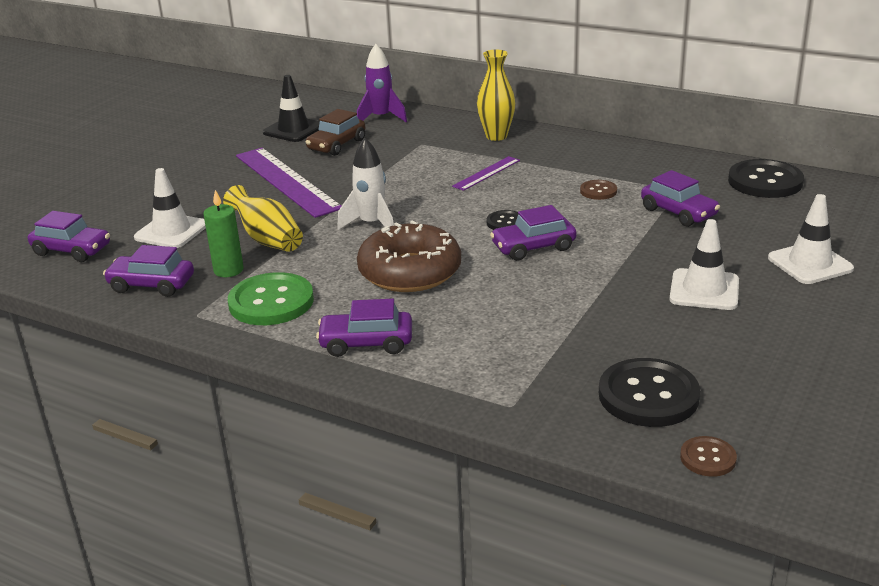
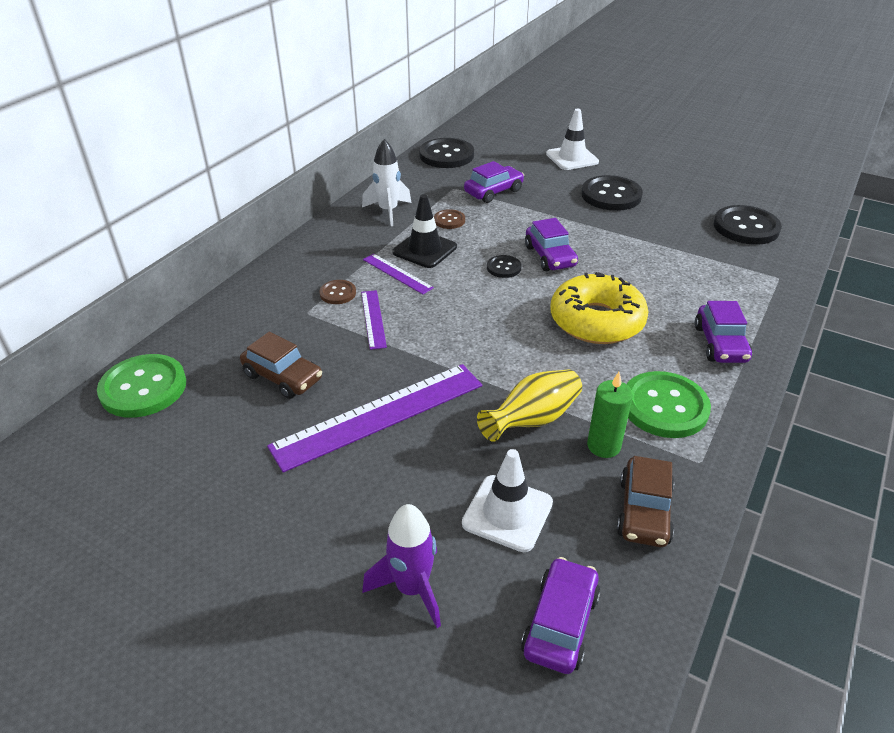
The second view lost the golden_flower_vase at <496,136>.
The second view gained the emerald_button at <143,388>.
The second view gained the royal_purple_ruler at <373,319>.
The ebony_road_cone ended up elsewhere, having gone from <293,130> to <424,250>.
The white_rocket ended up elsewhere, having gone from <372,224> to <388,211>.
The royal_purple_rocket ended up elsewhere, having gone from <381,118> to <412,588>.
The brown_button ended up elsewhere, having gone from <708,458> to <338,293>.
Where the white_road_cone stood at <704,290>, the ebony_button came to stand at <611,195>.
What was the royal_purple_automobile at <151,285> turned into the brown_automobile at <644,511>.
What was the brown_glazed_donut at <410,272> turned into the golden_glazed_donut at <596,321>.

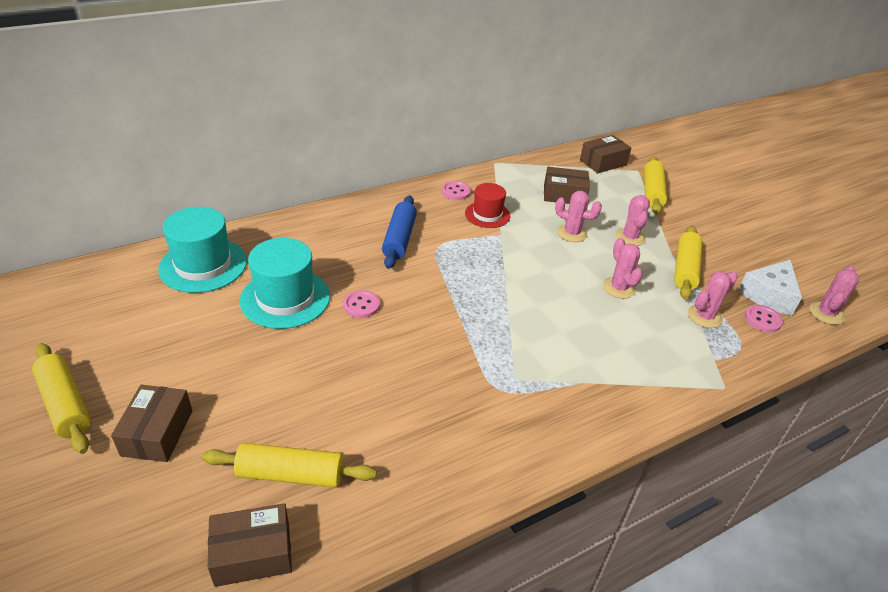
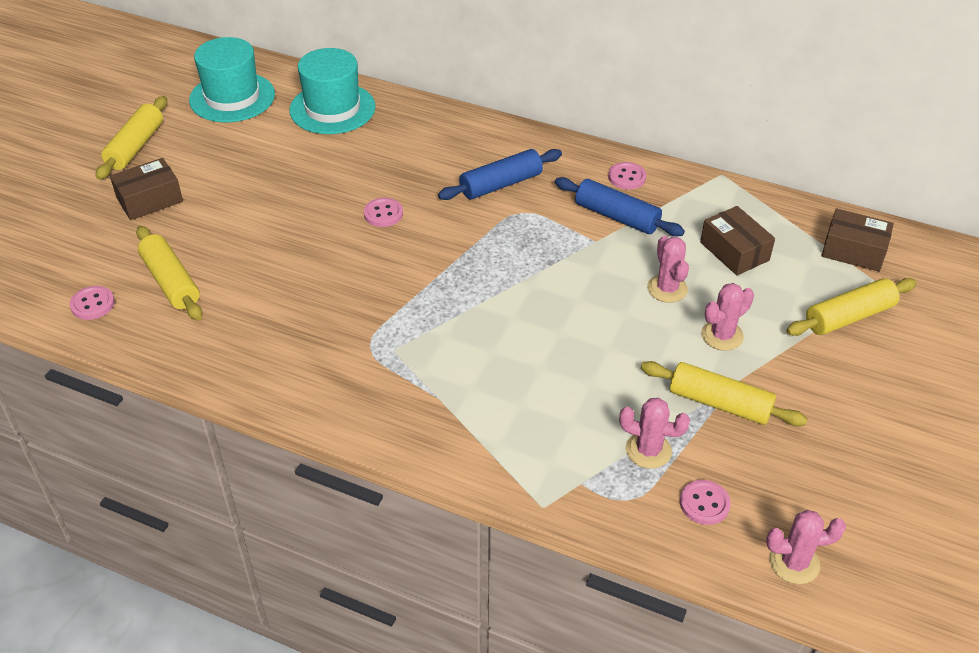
The second view lost the pink_prickly_plant at <619,288>.
The second view lost the white_piece_of_cheese at <769,295>.
The turquoise_hat ended up elsewhere, having gone from <285,298> to <232,97>.
Where the brown_box stood at <253,554>, the pink_button came to stand at <92,304>.
Where the red_hat stood at <487,214>, the royal_blue_pastry_roller came to stand at <617,216>.
The golden_pastry_roller at <685,269> ended up facing another way, 45 degrees clockwise from before.

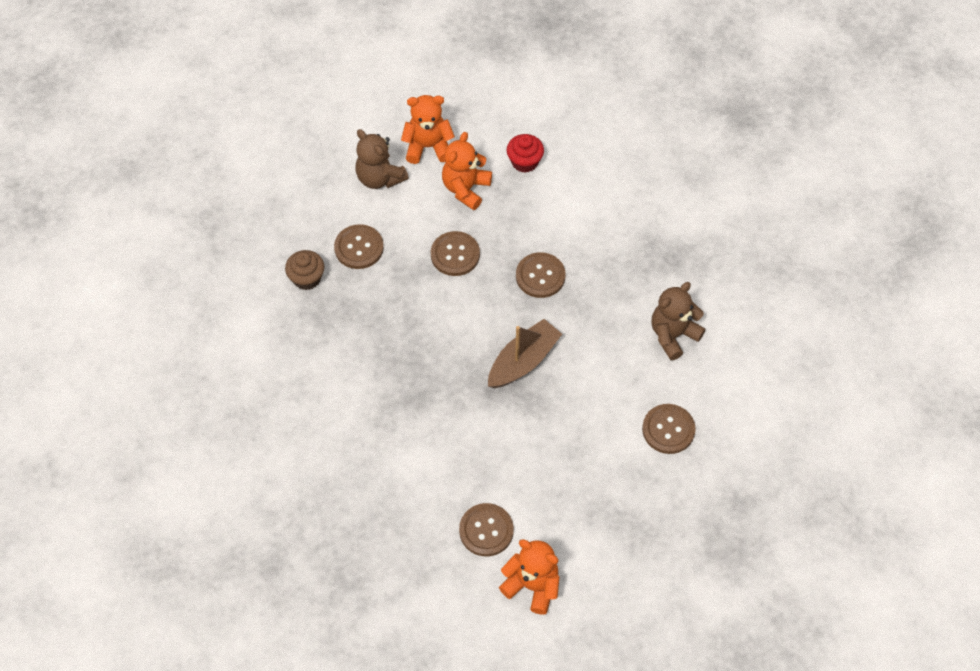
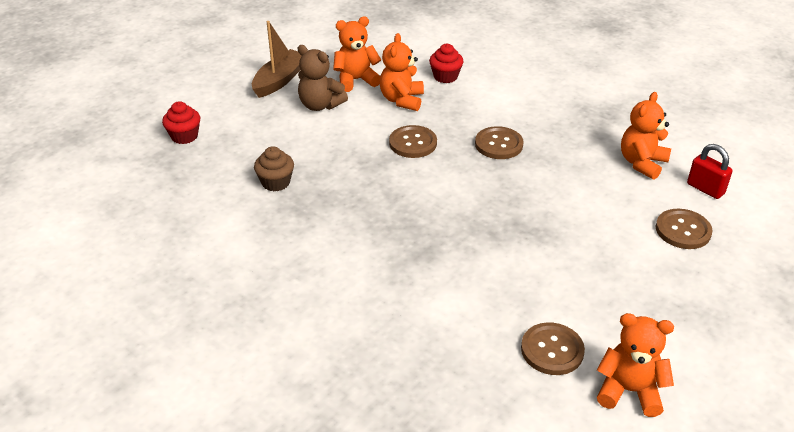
The second view lost the brown_button at <359,248>.
The second view gained the red_muffin at <184,136>.
The second view gained the red_padlock at <705,189>.
The brown_sailboat ended up elsewhere, having gone from <523,361> to <279,80>.
What was the brown_stuffed_bear at <673,335> turned into the bright_orange_stuffed_bear at <642,163>.

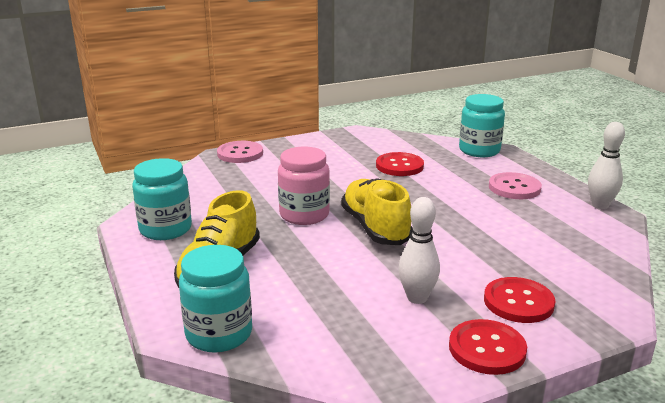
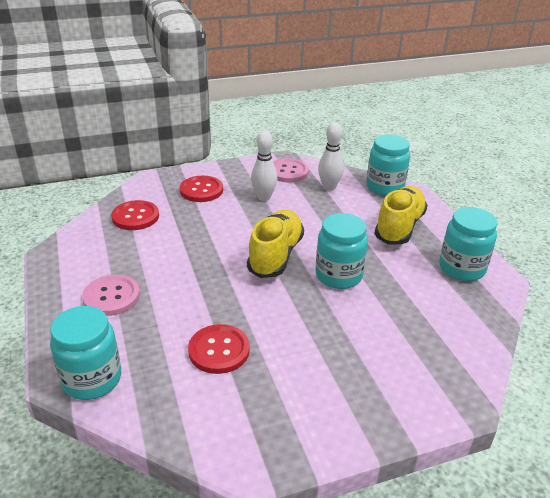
The pink_button ended up elsewhere, having gone from <240,153> to <288,172>.
The red_button ended up elsewhere, having gone from <487,349> to <135,217>.
The white_tenpin ended up elsewhere, having gone from <600,205> to <329,187>.
What was the pink_preserve_jar at <304,215> turned into the turquoise_preserve_jar at <338,275>.
The golden_shoe at <375,228> ended up facing another way, 150 degrees counterclockwise from before.

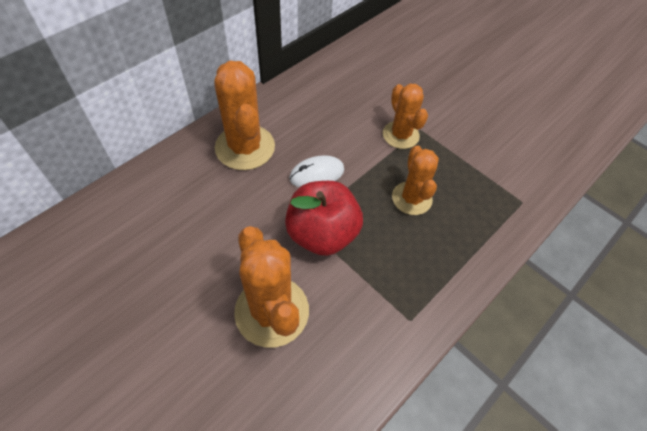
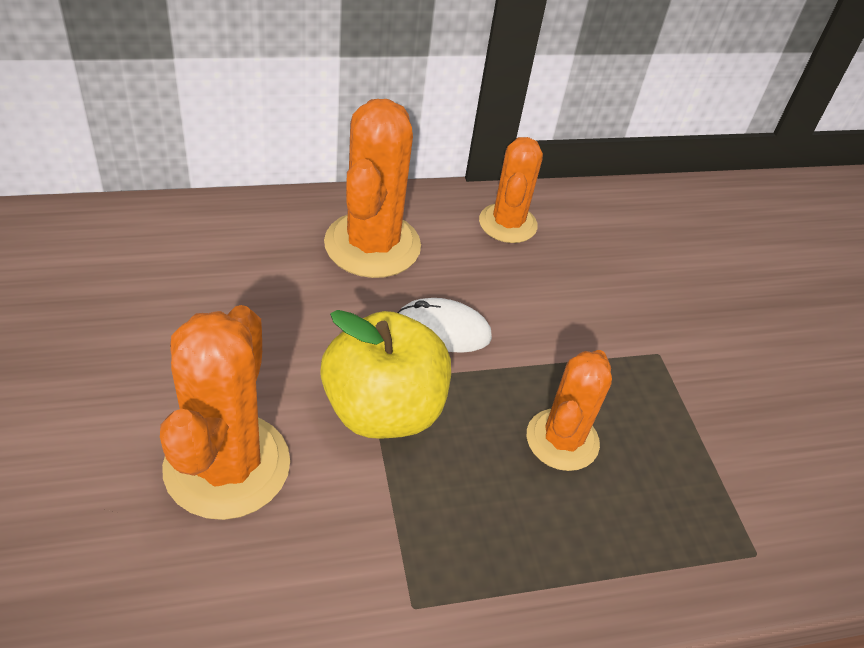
The bright_orange_prickly_plant ended up elsewhere, having gone from <400,135> to <508,223>.
What was the red_apple at <322,234> turned into the golden_apple at <383,410>.

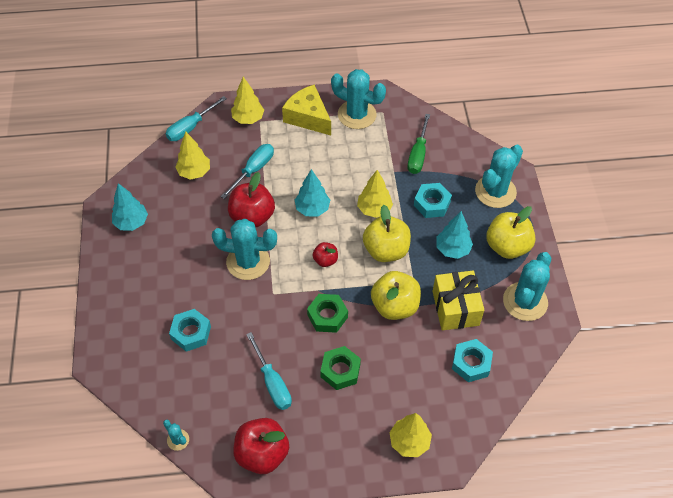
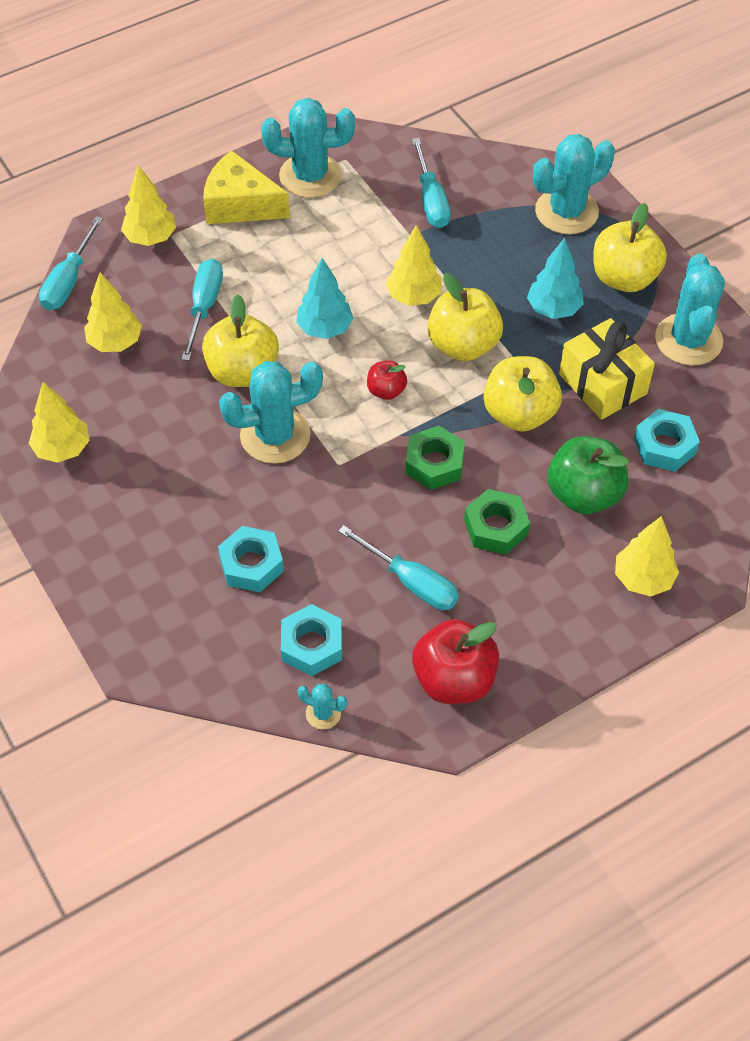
The second view gained the emerald_apple at <584,494>.
The turquoise_hexagon_nut ended up elsewhere, having gone from <432,203> to <311,645>.
What was the turquoise_toy_tree at <131,222> turned into the golden_toy_tree at <62,449>.
What was the red_apple at <252,216> turned into the golden_apple at <242,372>.
What was the emerald_screwdriver at <418,154> turned into the turquoise_screwdriver at <431,200>.
The turquoise_prickly_plant at <495,191> ended up facing another way, 45 degrees clockwise from before.

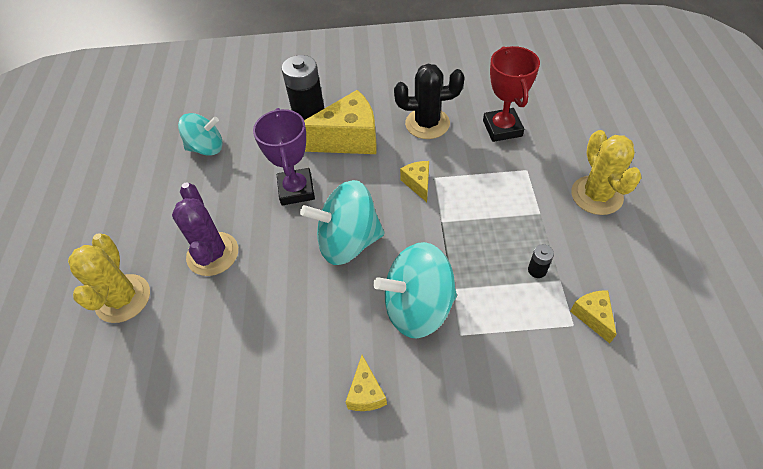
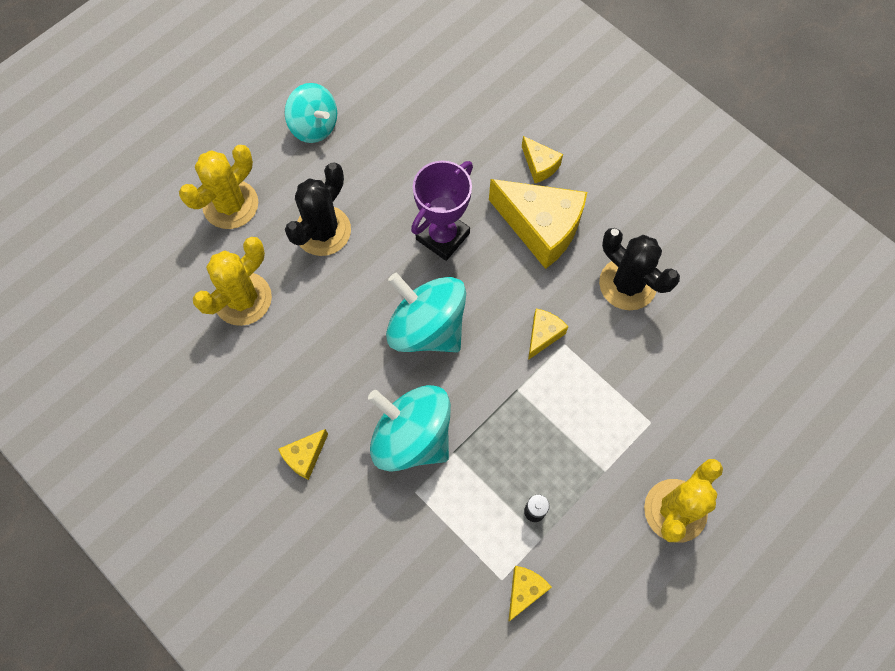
The second view lost the red_award_cup at <502,128>.
The second view gained the golden_prickly_plant at <243,299>.
The turquoise_whirligig ended up elsewhere, having gone from <206,148> to <314,126>.
Where the ebony_AA_battery stood at <309,114>, the golden_piece_of_cheese came to stand at <539,165>.
What was the royal_purple_prickly_plant at <213,254> turned into the ebony_prickly_plant at <323,231>.

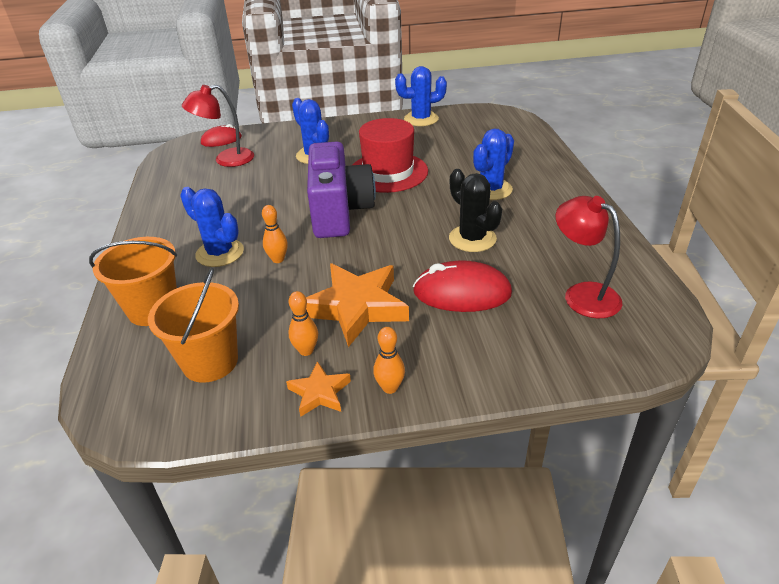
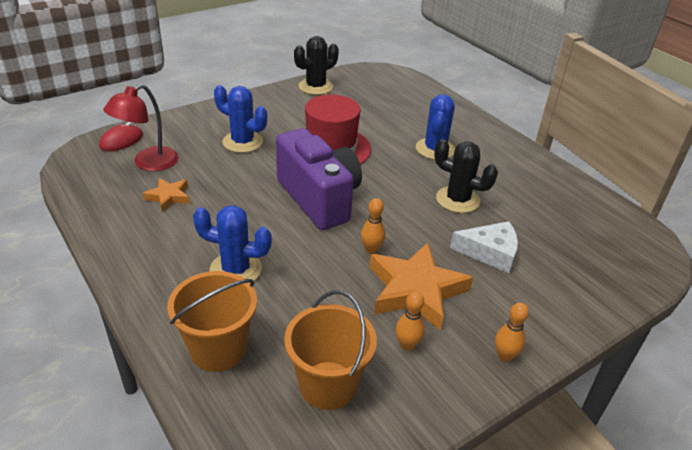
The second view lost the red_lamp at <582,294>.
The bright_orange_tenpin ended up elsewhere, having gone from <278,259> to <371,249>.
The bright_orange_five-pointed_star ended up elsewhere, having gone from <319,393> to <168,197>.
Where the red_mouse stood at <462,293>, the white_piece_of_cheese came to stand at <490,253>.
What was the royal_blue_prickly_plant at <421,119> turned into the ebony_prickly_plant at <315,87>.

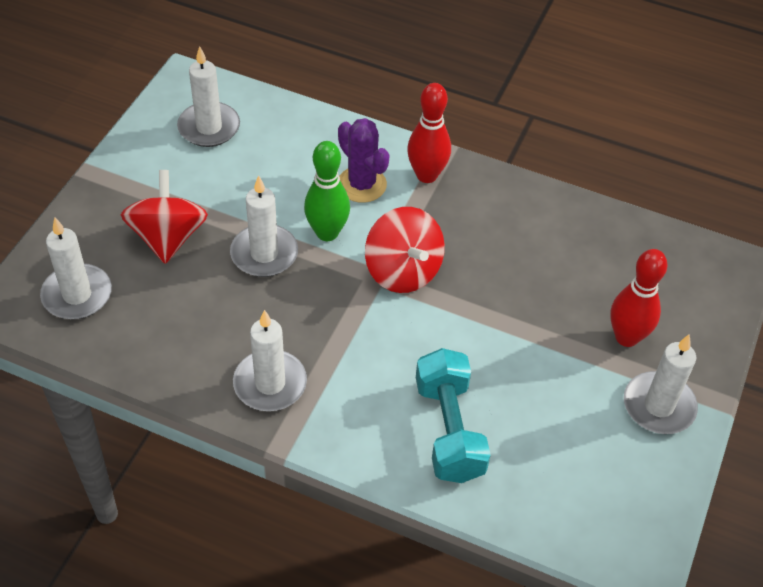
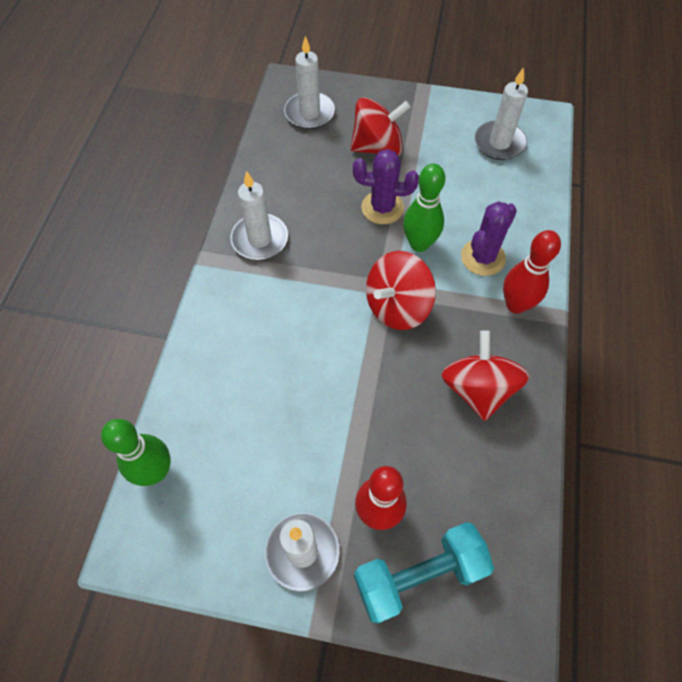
The second view gained the emerald_tenpin at <156,471>.
The second view gained the red_whirligig at <477,388>.
The turquoise_free_weight ended up elsewhere, having gone from <449,430> to <419,575>.
Where the white_wax_candle stood at <264,254>, the royal_purple_prickly_plant came to stand at <382,208>.

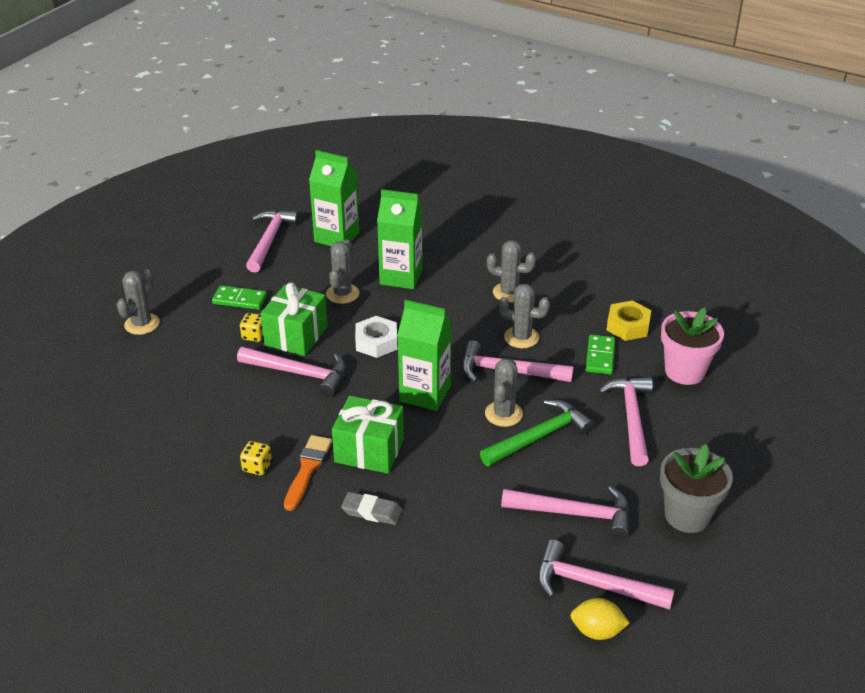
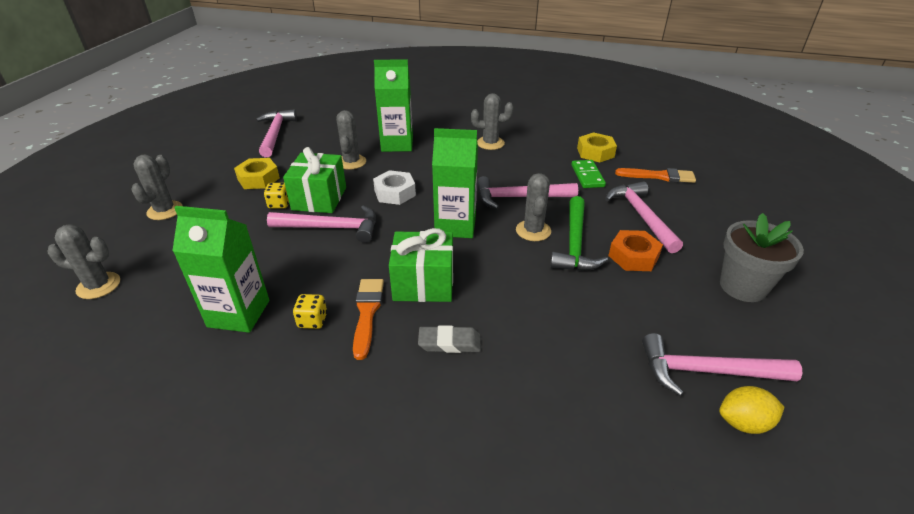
The second view lost the pink_carpenter's_hammer at <574,514>.
The second view gained the bright_orange_hexagon_nut at <633,256>.
The emerald_juice_carton ended up elsewhere, having gone from <336,237> to <239,313>.
The gray_prickly_plant ended up elsewhere, having gone from <521,337> to <98,286>.
Where the emerald_domino_tile stood at <239,300>, the golden_hexagon_nut came to stand at <258,179>.
Where the pink_potted_plant stood at <685,371>, the bright_orange_paint_brush came to stand at <659,176>.
The emerald_carpenter's_hammer at <539,437> ended up facing another way, 150 degrees clockwise from before.

